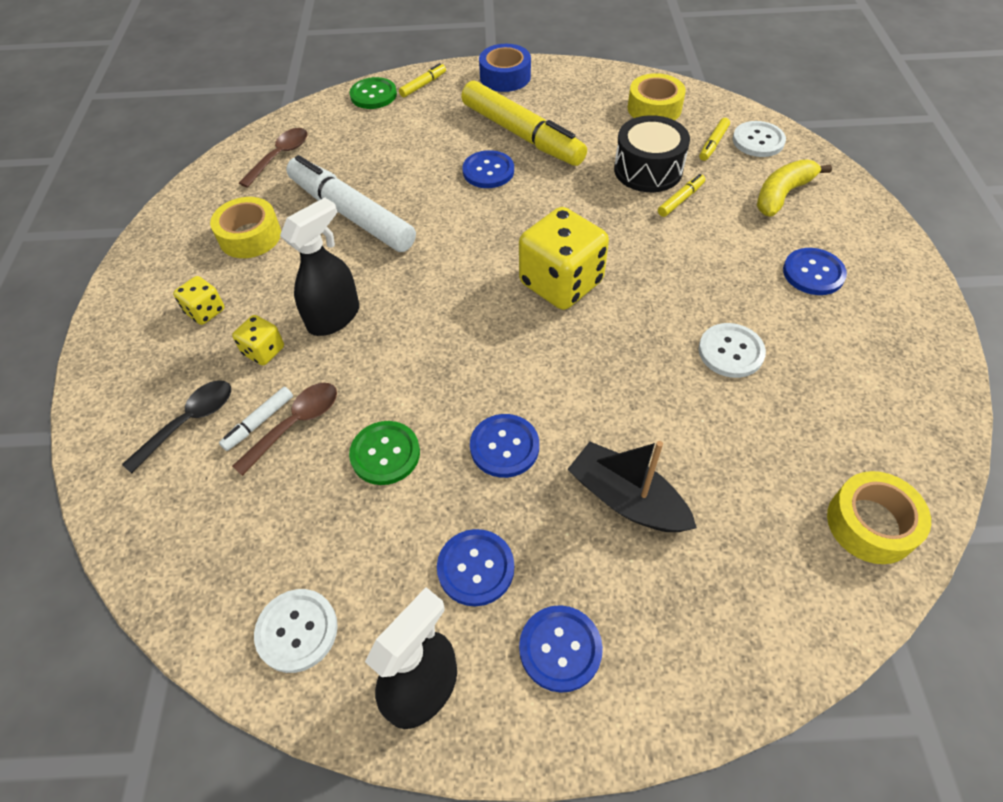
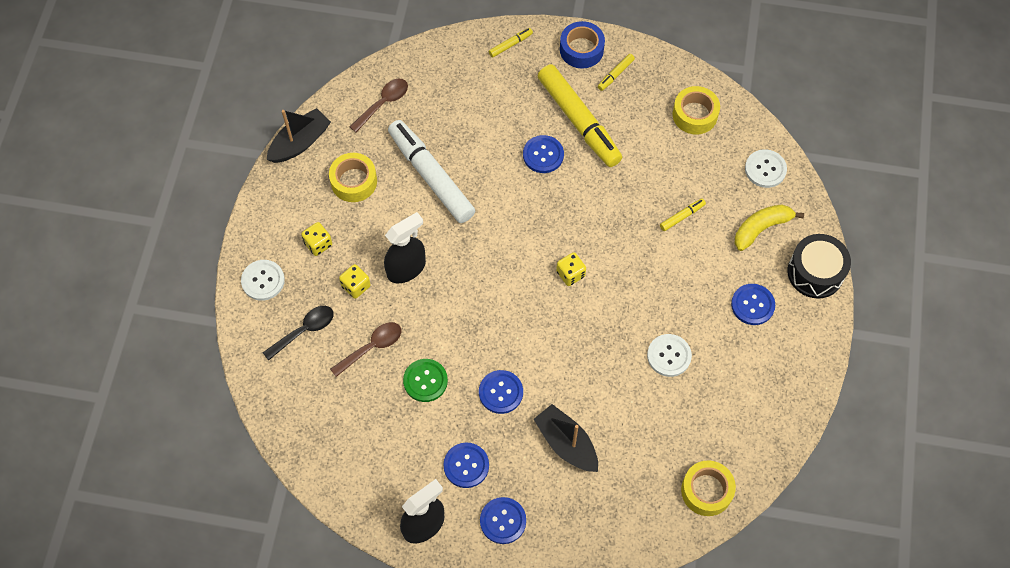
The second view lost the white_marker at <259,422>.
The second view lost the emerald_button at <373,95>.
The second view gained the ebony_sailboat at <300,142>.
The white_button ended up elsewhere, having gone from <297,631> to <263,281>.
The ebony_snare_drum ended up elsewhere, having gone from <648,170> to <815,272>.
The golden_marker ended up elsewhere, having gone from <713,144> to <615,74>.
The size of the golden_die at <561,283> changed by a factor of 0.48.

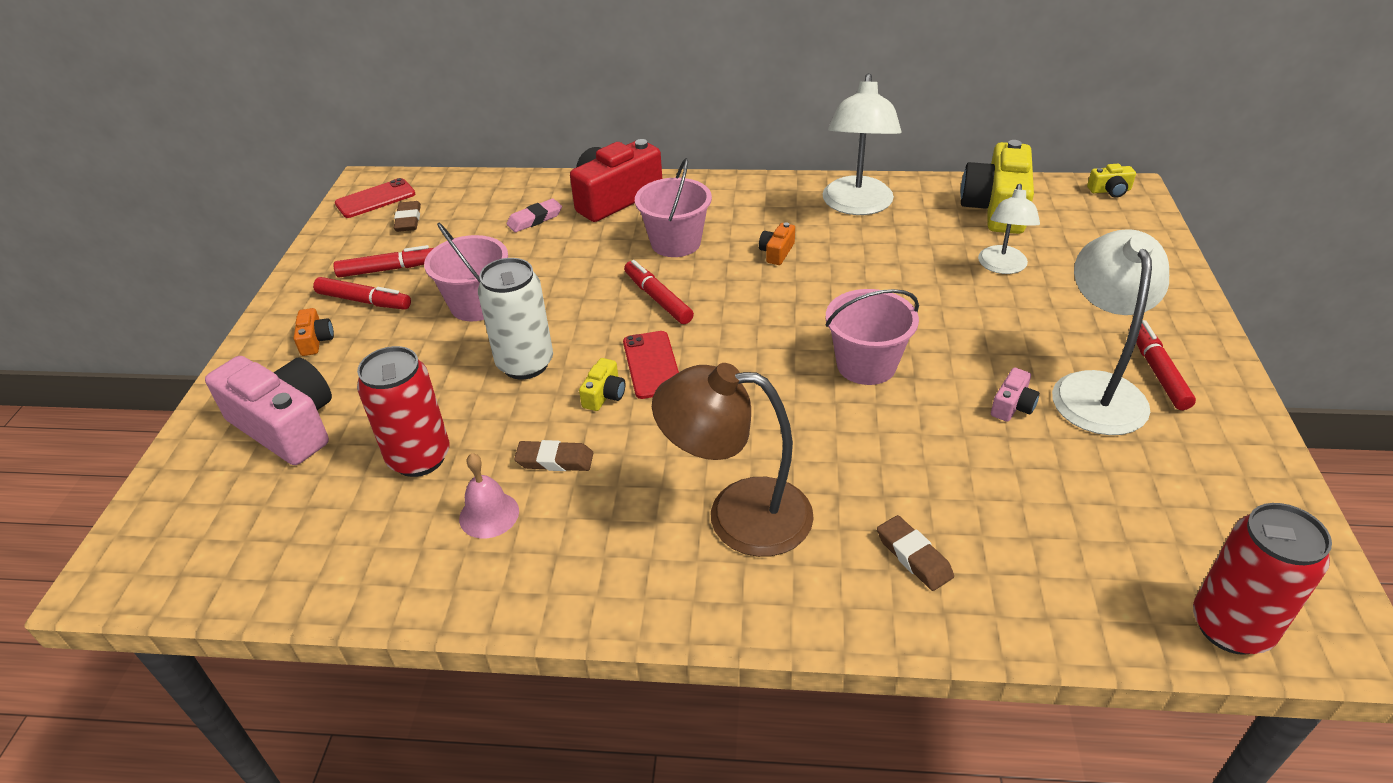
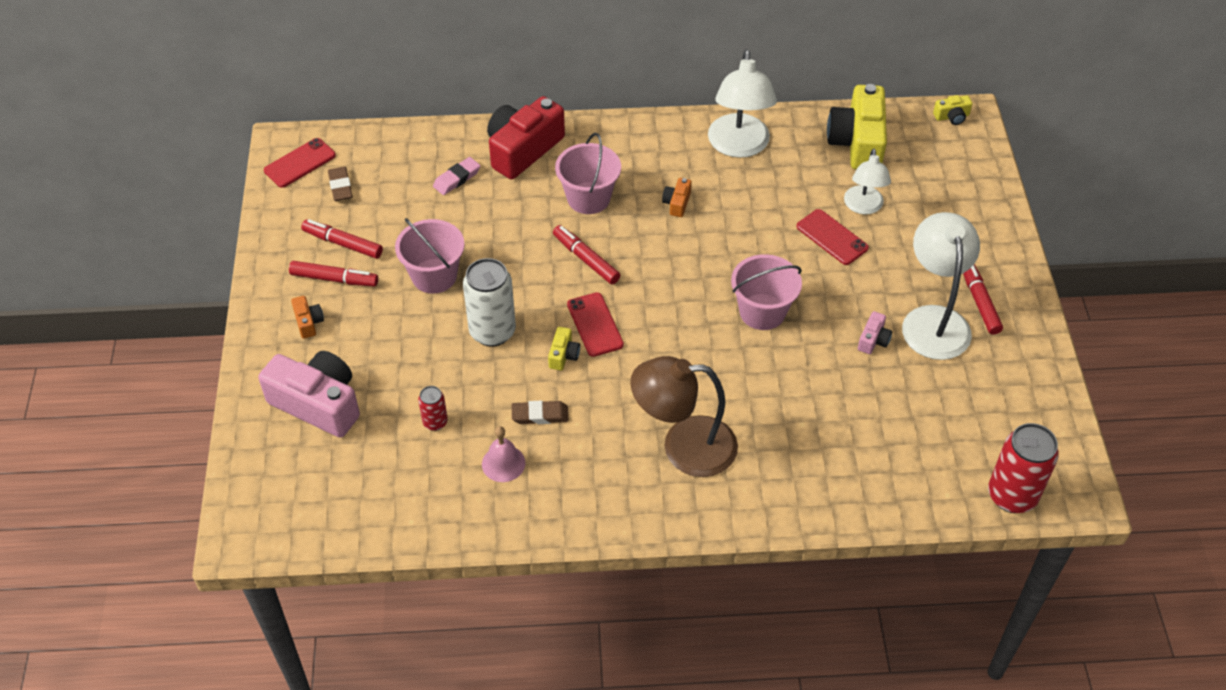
The second view lost the brown_eraser at <913,556>.
The second view gained the red_smartphone at <832,237>.
The red_marker at <388,269> ended up facing another way, 135 degrees counterclockwise from before.
The size of the red_soda_can at <419,458> changed by a factor of 0.51.

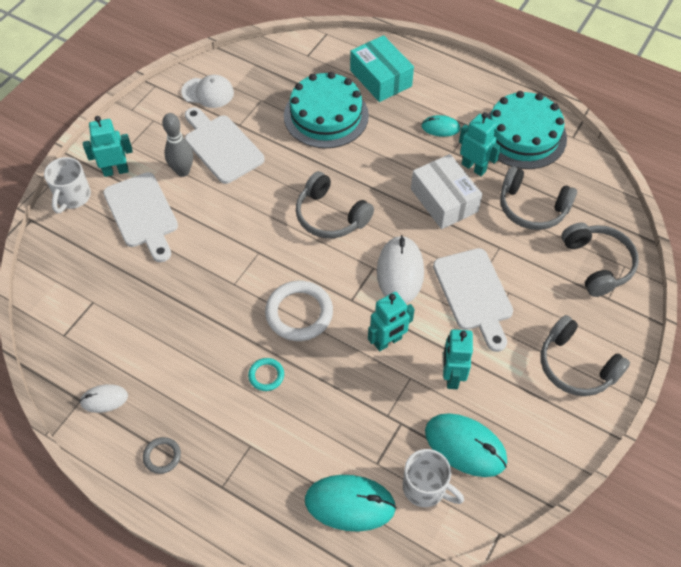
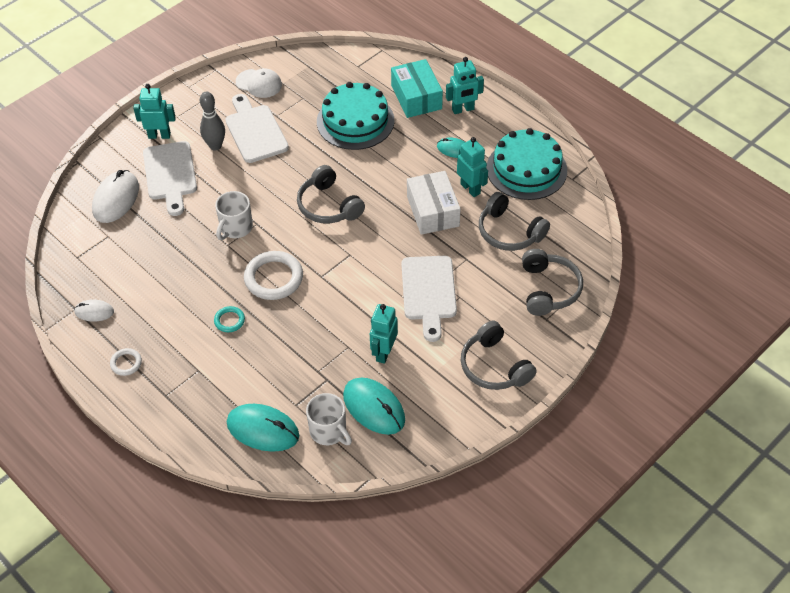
The white_mug ended up elsewhere, having gone from <72,197> to <235,228>.
The turquoise_robot ended up elsewhere, having gone from <388,341> to <463,109>.
The white_mouse ended up elsewhere, having gone from <400,271> to <116,199>.
What was the gray_ring at <162,456> turned into the white_ring at <126,363>.

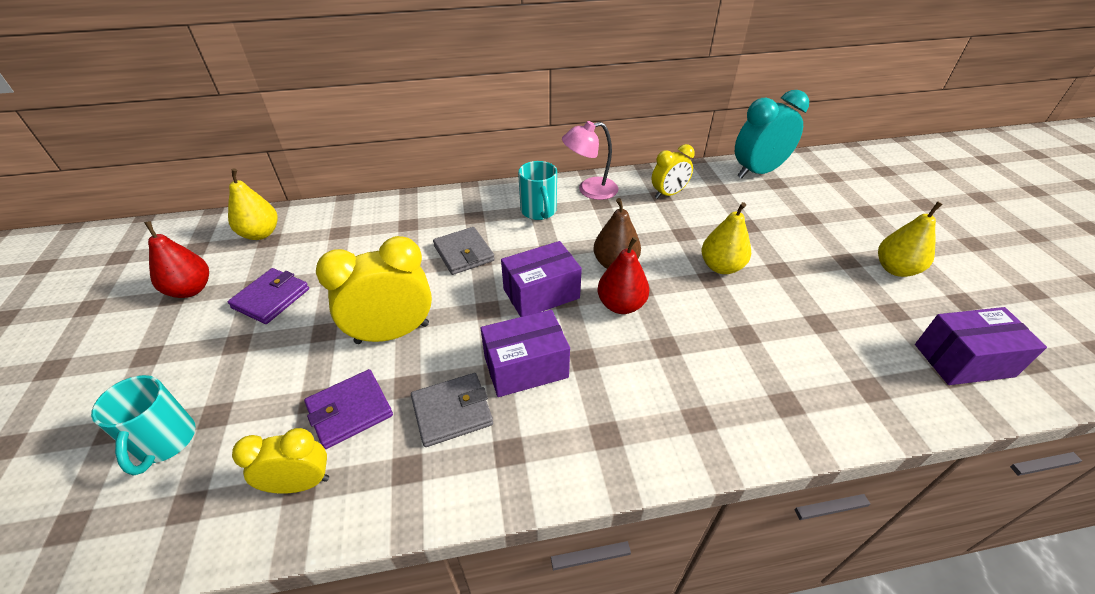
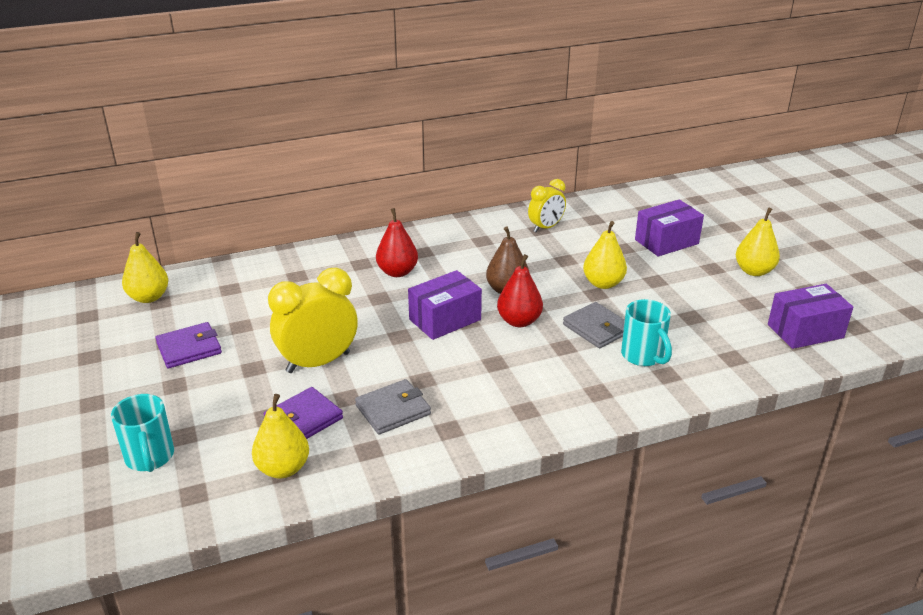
The second view lost the pink_lamp at <589,190>.
The second view lost the turquoise_bedside_clock at <757,172>.
The red_pear_fruit ended up elsewhere, having gone from <191,290> to <397,272>.
The gray_wallet ended up elsewhere, having gone from <463,253> to <597,328>.
The royal_purple_box ended up elsewhere, having gone from <526,367> to <666,241>.
The turquoise_mug ended up elsewhere, having gone from <539,211> to <643,356>.
Where the golden_bedside_clock stood at <300,483>, the golden_pear_fruit came to stand at <283,468>.
The royal_purple_wallet at <271,298> ended up facing another way, 45 degrees clockwise from before.

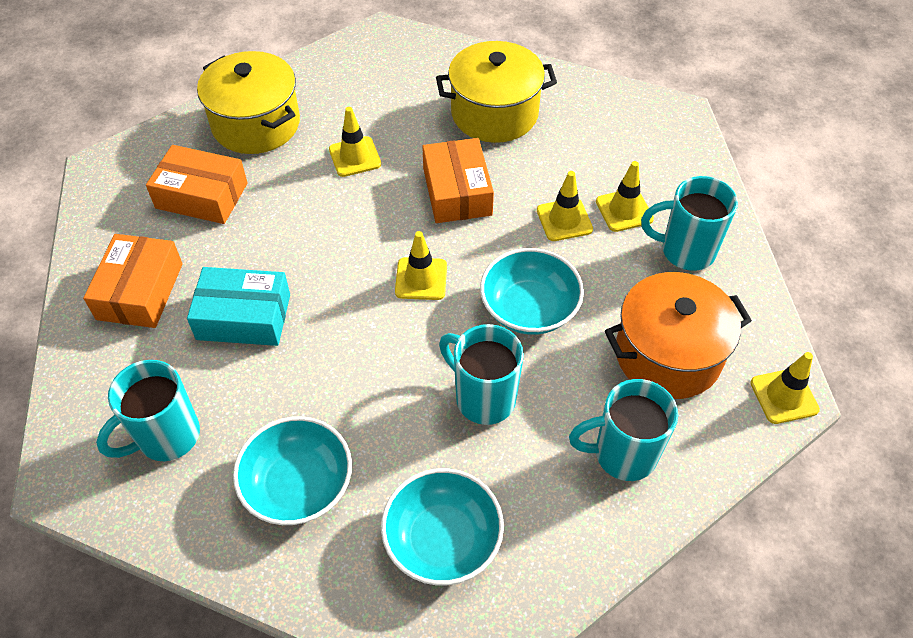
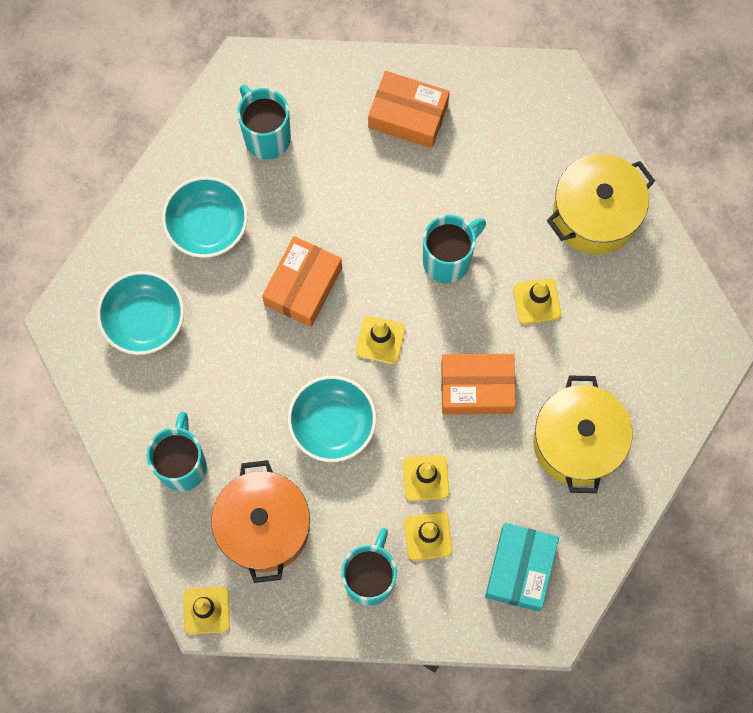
The bright_orange_box ended up elsewhere, having gone from <202,195> to <303,286>.
The turquoise_box ended up elsewhere, having gone from <244,317> to <520,569>.
The turquoise_mug ended up elsewhere, having gone from <483,397> to <448,260>.

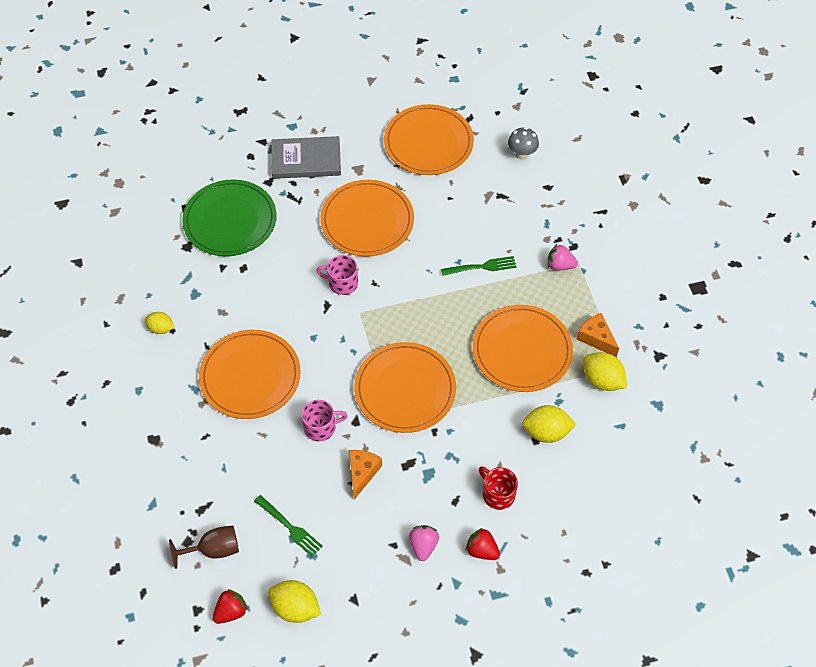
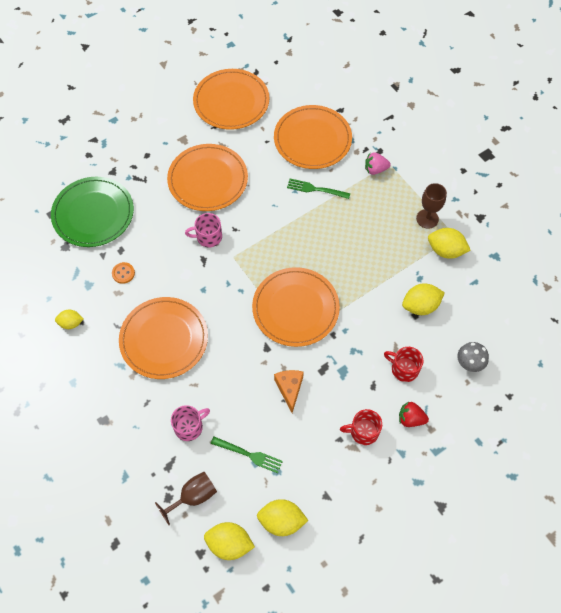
The second view lost the gray_hardcover at <306,160>.
The second view gained the bright_orange_button at <123,273>.
The pink_mug ended up elsewhere, having gone from <321,427> to <189,427>.
The bright_orange_plate ended up elsewhere, having gone from <522,350> to <312,139>.
The gray_mushroom ended up elsewhere, having gone from <522,154> to <469,363>.
Where the red_berry stood at <231,611>, the golden_toy_lemon came to stand at <229,544>.
Where the pink_berry stood at <423,545>, the red_mug came to stand at <363,431>.
Where the bright_orange_piece_of_cheese stood at <596,338>, the brown_goblet came to stand at <427,219>.
The emerald_dinner_fork at <482,267> ended up facing another way, 135 degrees counterclockwise from before.

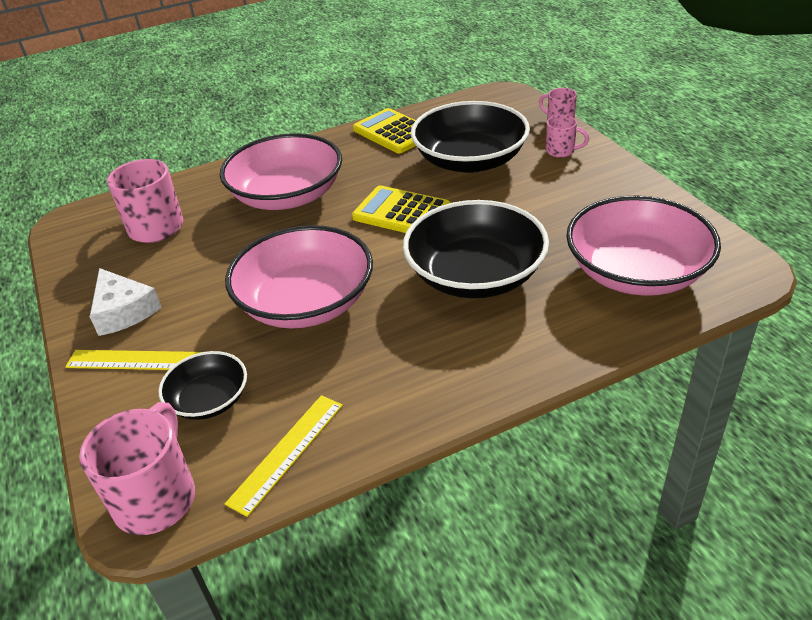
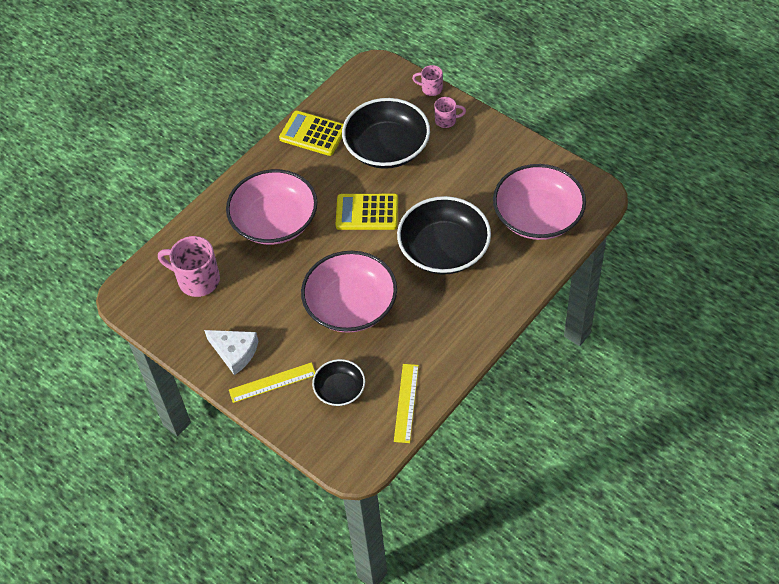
The second view lost the pink_mug at <157,498>.

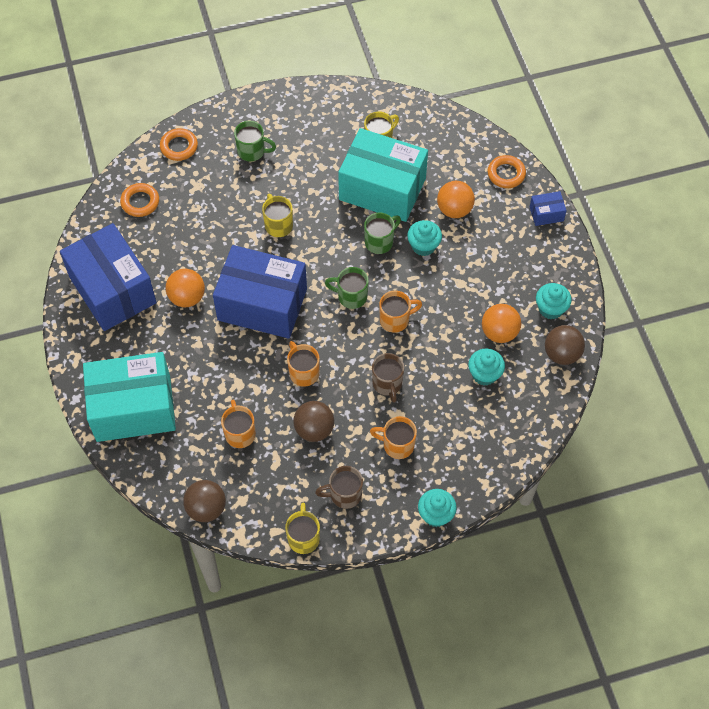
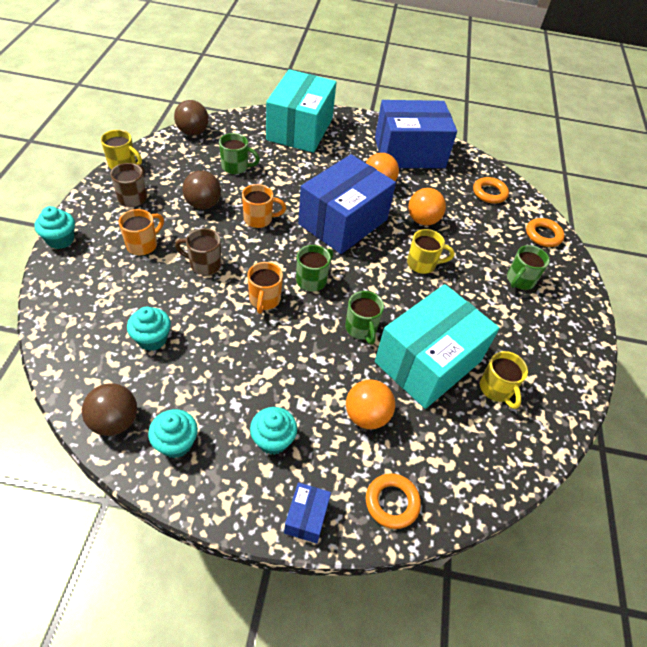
The turquoise_muffin ended up elsewhere, having gone from <423,246> to <273,440>.
The bright_orange_sphere ended up elsewhere, having gone from <499,332> to <422,220>.
What was the bright_orange_mug at <240,433> turned into the emerald_mug at <236,167>.

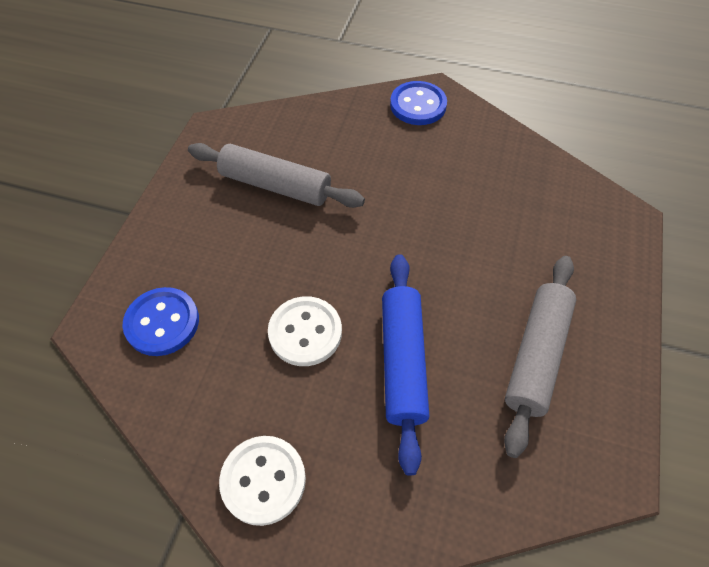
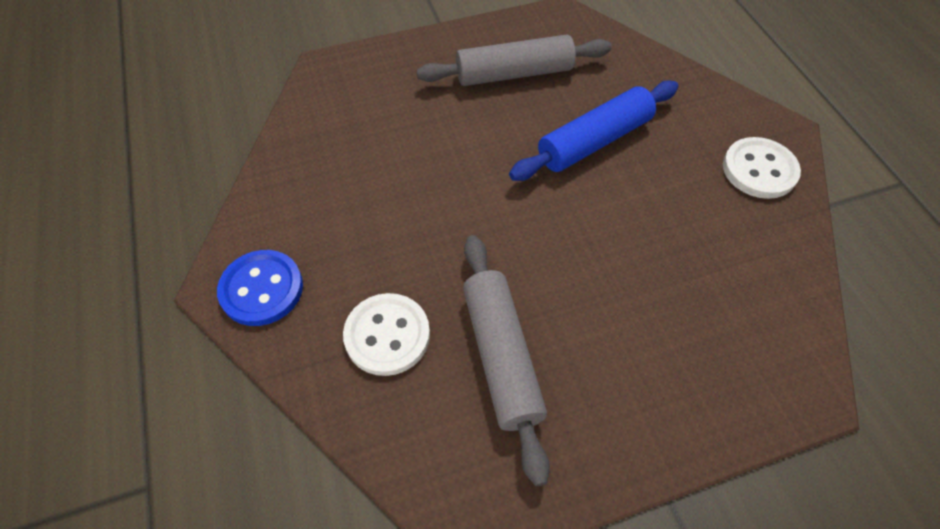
The second view lost the royal_blue_button at <162,323>.
The white_button ended up elsewhere, having gone from <305,332> to <387,335>.

